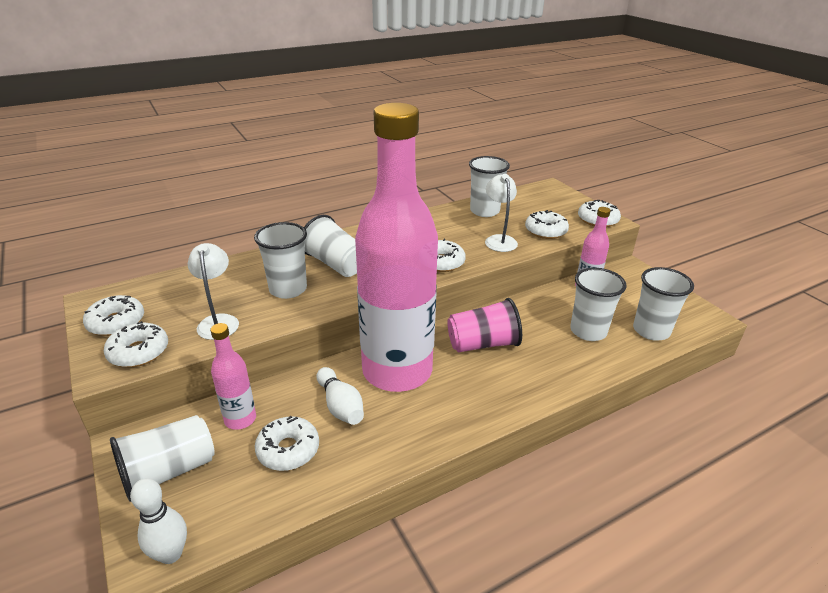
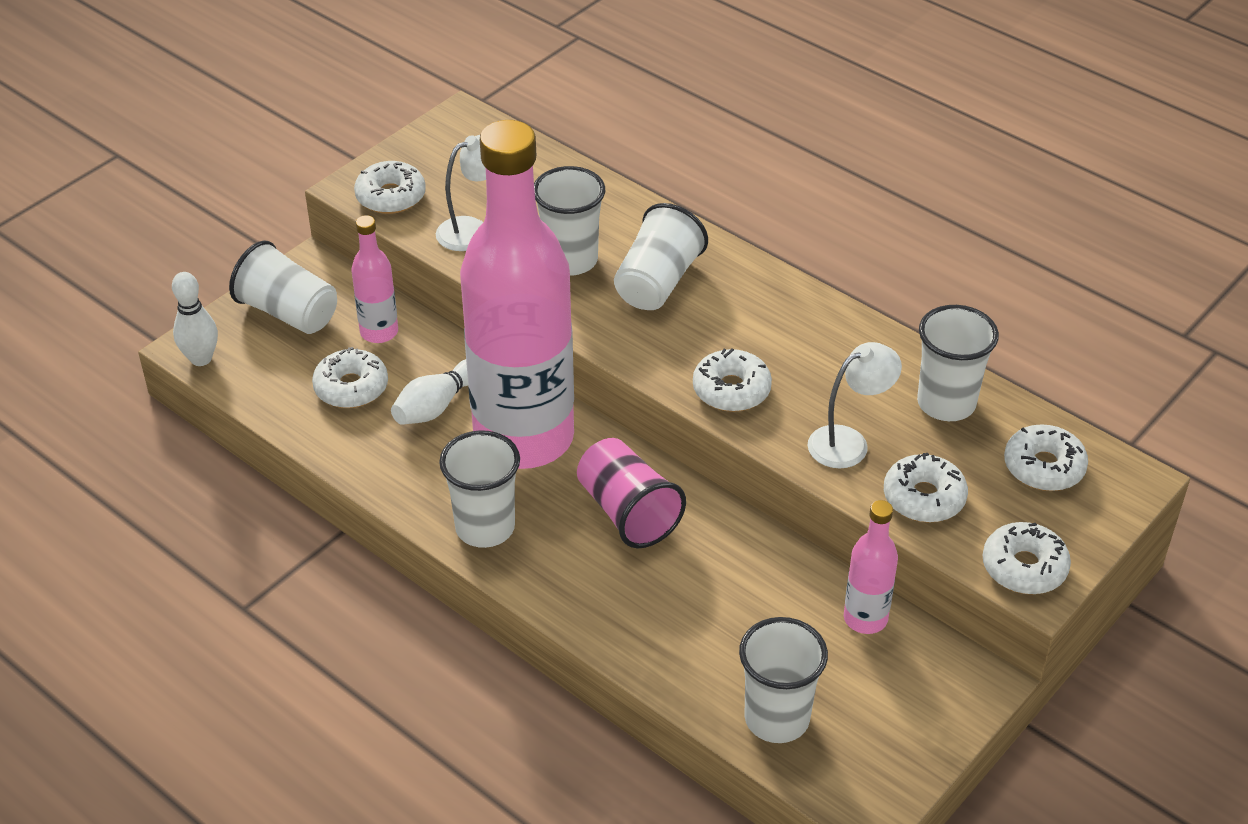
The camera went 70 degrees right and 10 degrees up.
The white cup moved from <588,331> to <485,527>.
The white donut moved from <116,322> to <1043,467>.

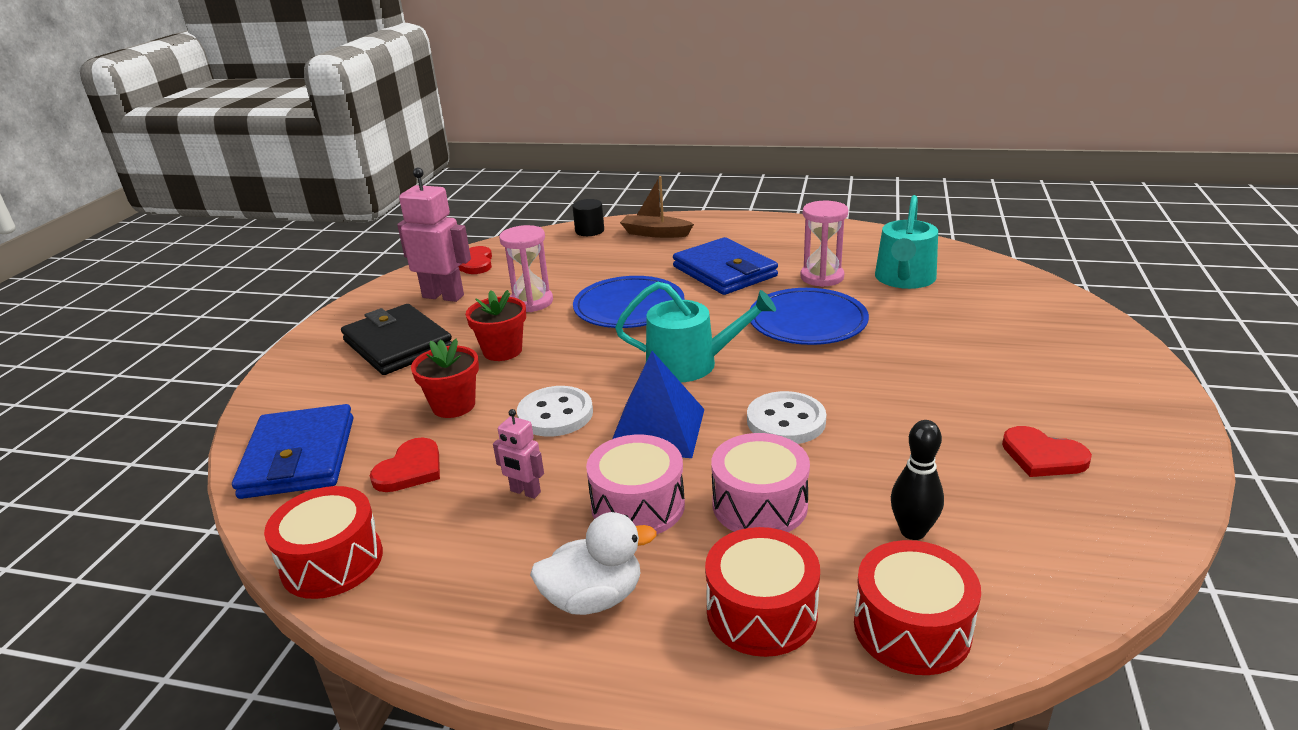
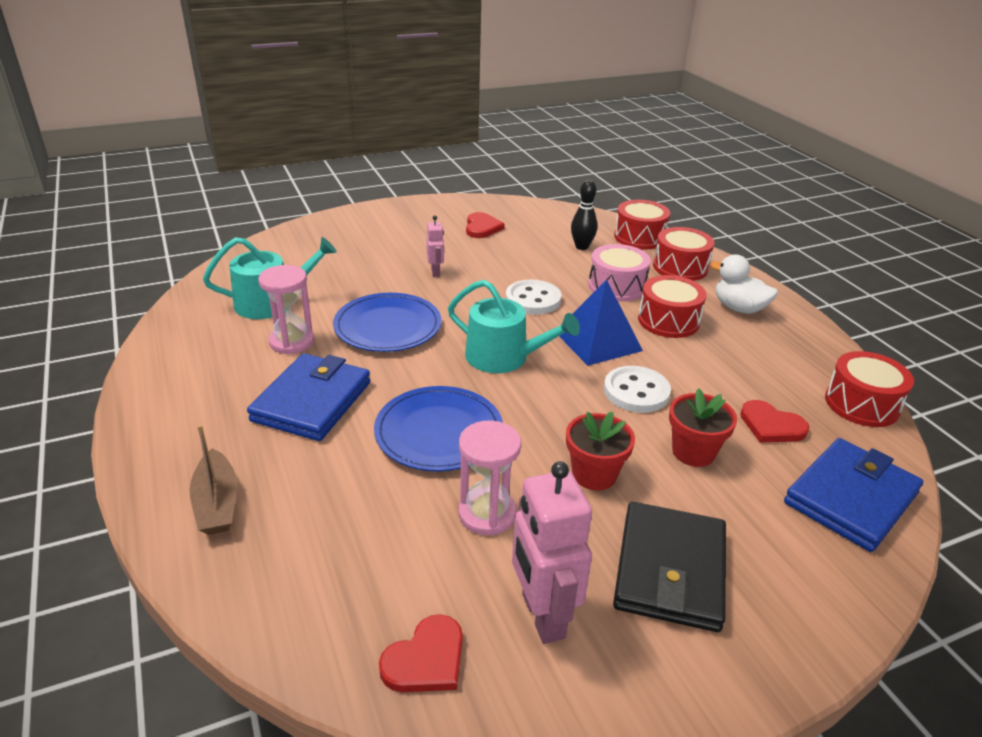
The camera went 130 degrees left and 5 degrees up.
The black cylinder at <589,231> disappeared.
The turquoise watering can at <691,364> turned 150 degrees clockwise.
The pink robot moved from <525,492> to <435,272>.
The pink drum at <638,505> became the red drum at <668,321>.
The red heart at <410,469> turned 135 degrees counterclockwise.

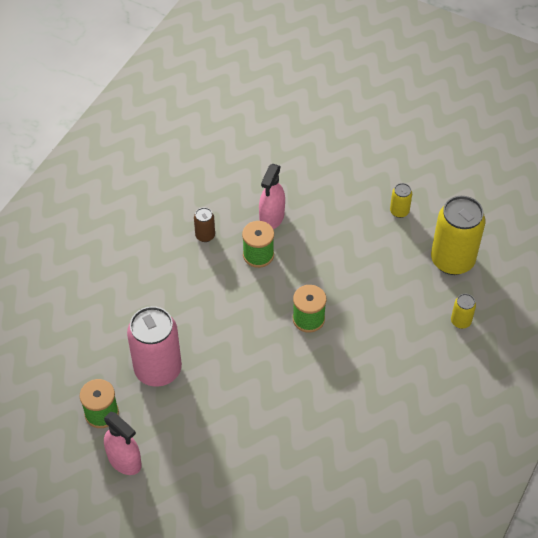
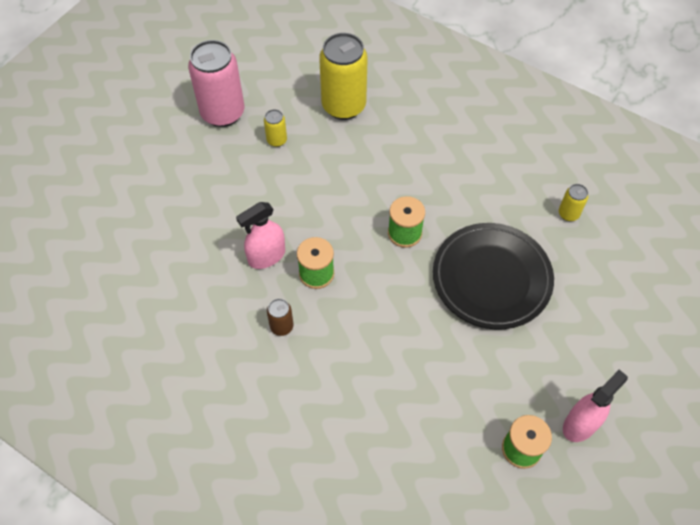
The camera went 85 degrees left and 5 degrees up.
The pink spray bottle at <272,218> turned 120 degrees clockwise.
The yellow can moved from <460,321> to <568,214>.
The pink can moved from <158,369> to <222,113>.
The black plate at <491,278> appeared.

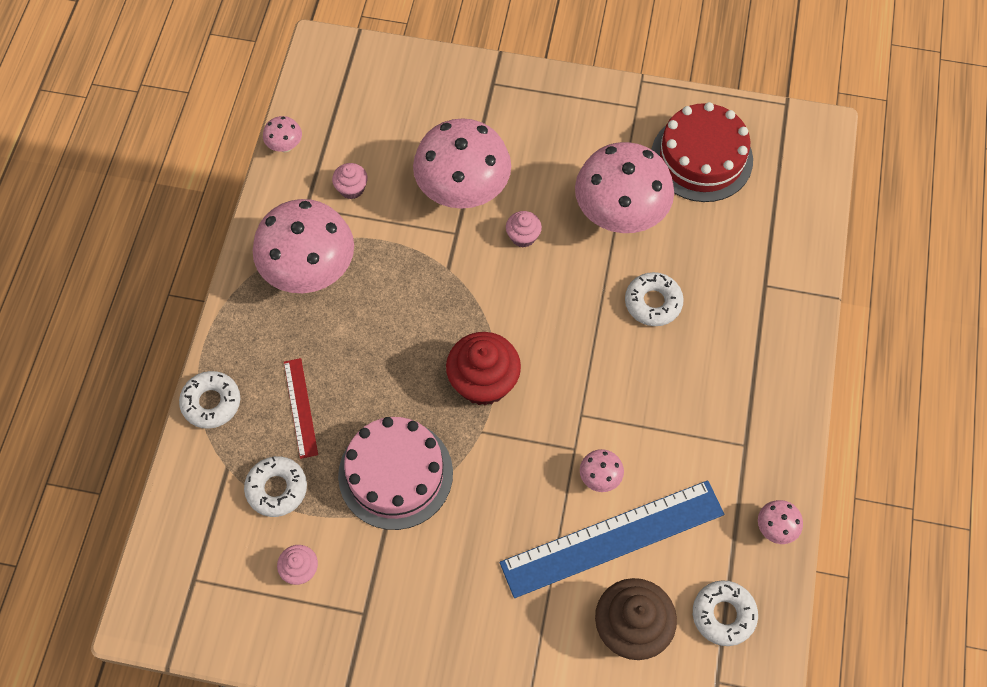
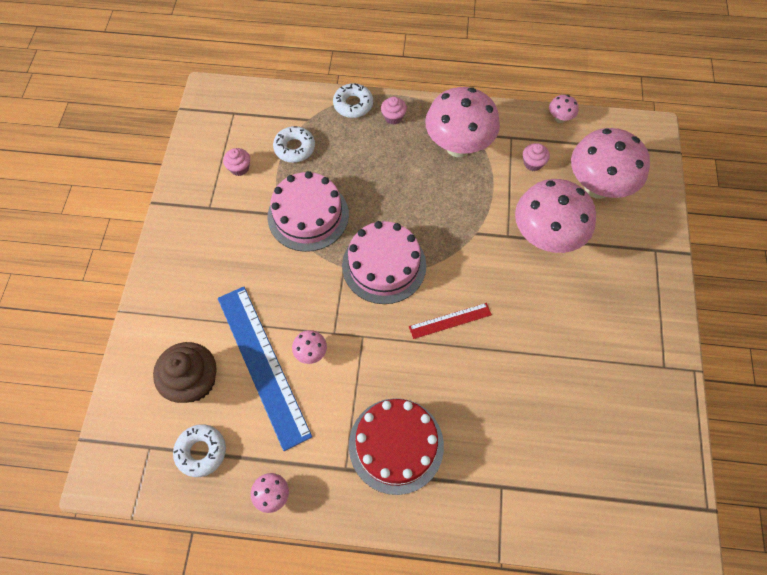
The camera went 85 degrees right and 0 degrees up.
The red cake moved from <701,158> to <396,445>.
The pink mushroom moved from <619,216> to <597,187>.
The pink cupcake moved from <523,236> to <393,117>.
The white donut at <653,303> disappeared.
The red cupcake at <483,382> was replaced by the pink cake at <384,265>.
The red ruler moved from <300,407> to <450,321>.

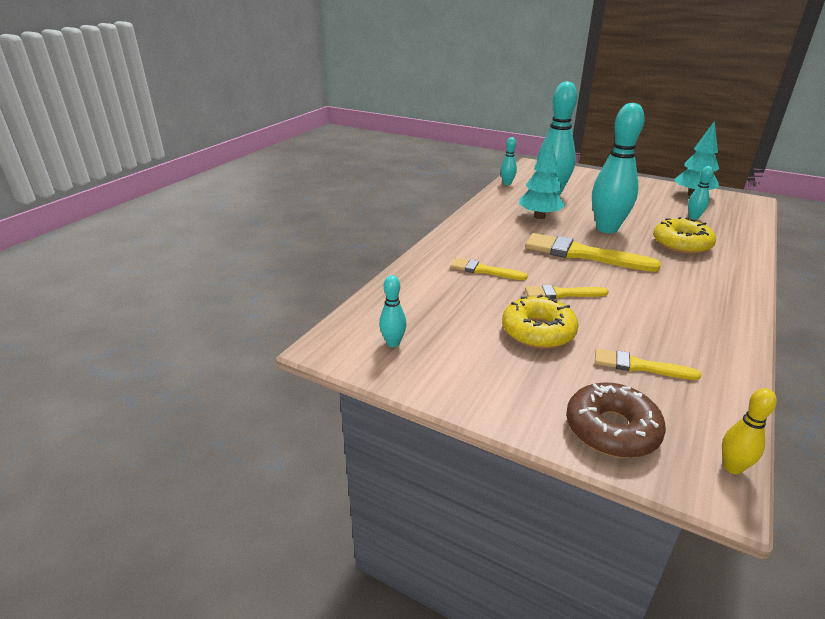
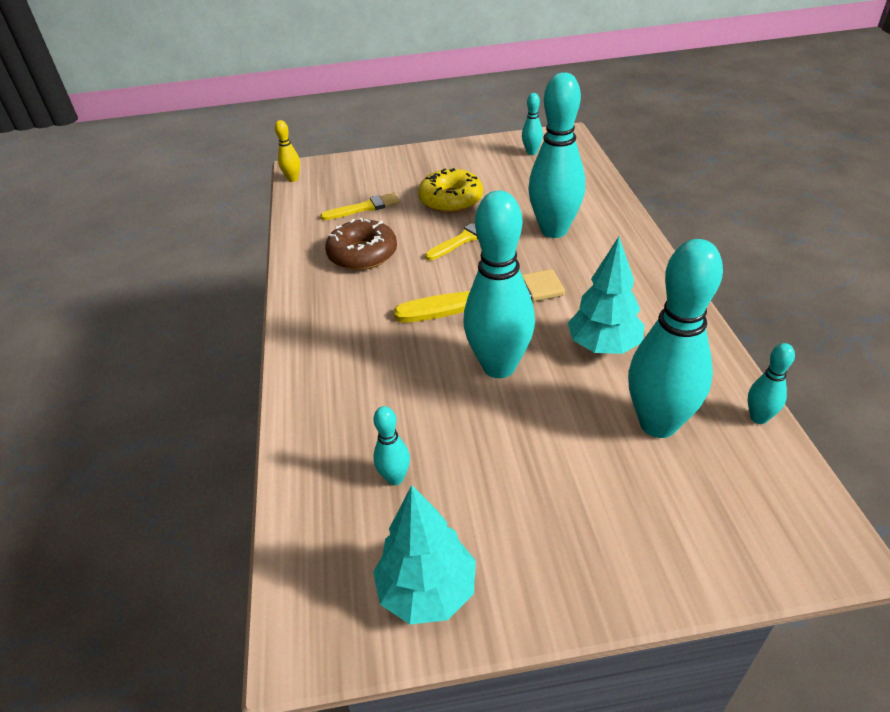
The camera went 145 degrees right and 10 degrees up.
The yellow donut at <681,244> disappeared.
The yellow brush at <484,270> was replaced by the turquoise bowling pin at <554,230>.
The brown donut moved from <611,429> to <362,254>.

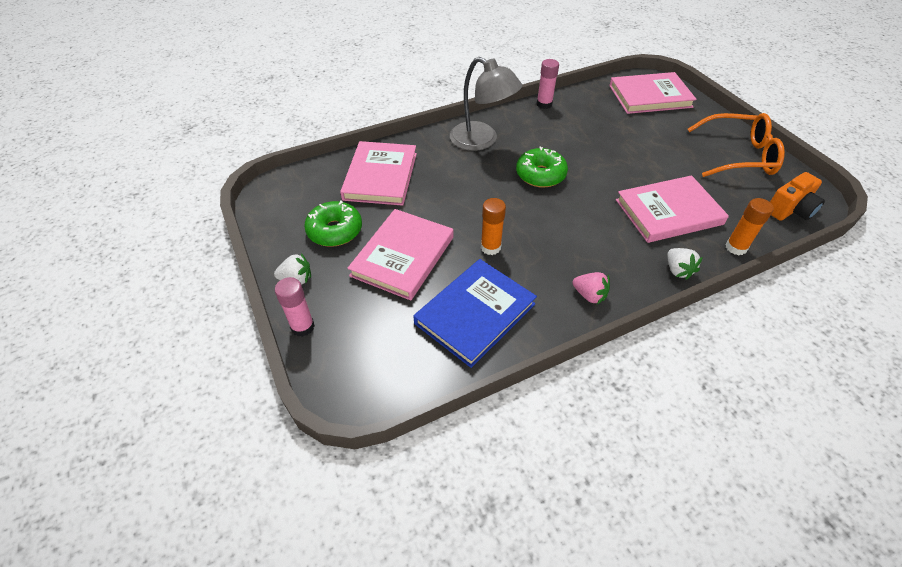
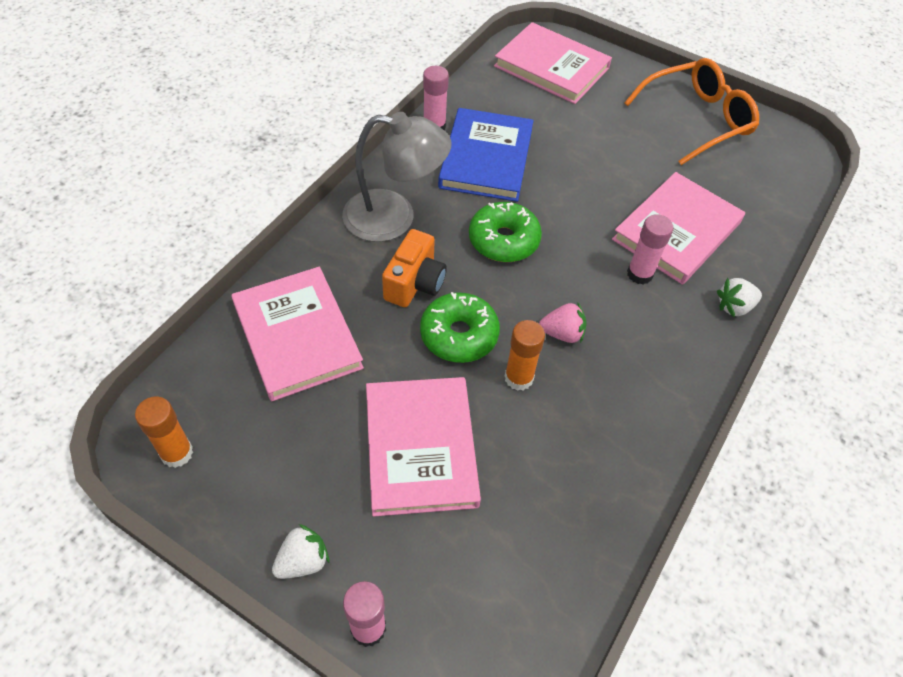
The camera went 35 degrees left and 5 degrees up.
The pink book at <650,96> turned 75 degrees clockwise.
The orange camera moved from <790,210> to <415,283>.
The orange glue stick moved from <736,247> to <177,453>.
The green donut moved from <335,231> to <459,335>.
The white strawberry at <677,270> turned 120 degrees clockwise.
The blue book moved from <475,314> to <486,158>.
The pink strawberry moved from <589,295> to <562,333>.
The pink glue stick at <640,274> appeared.

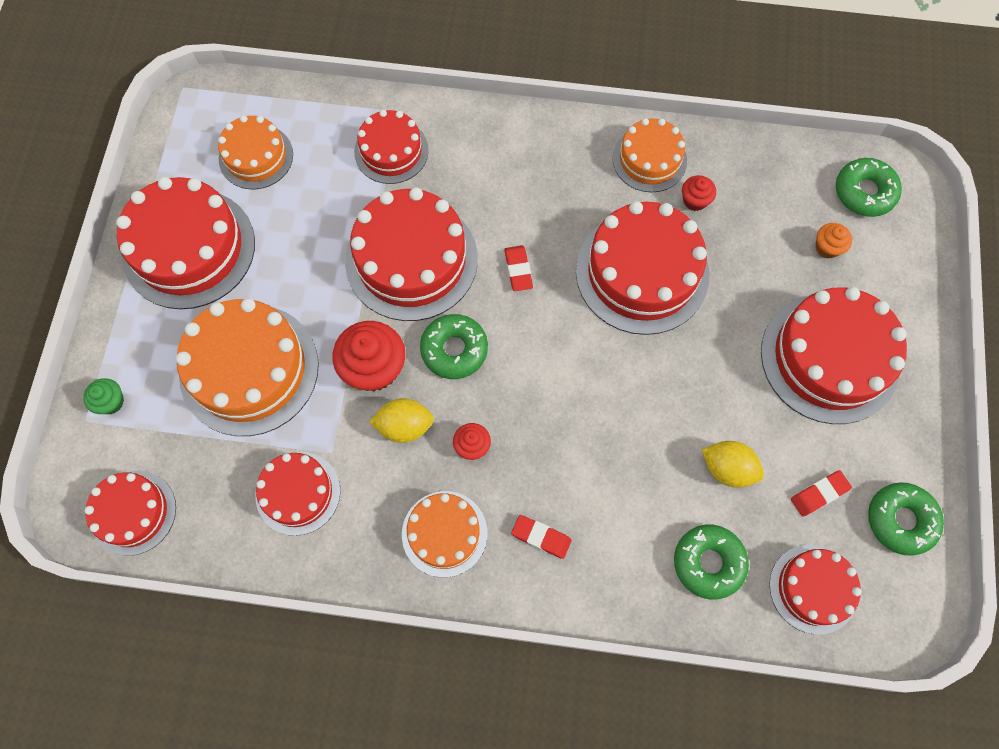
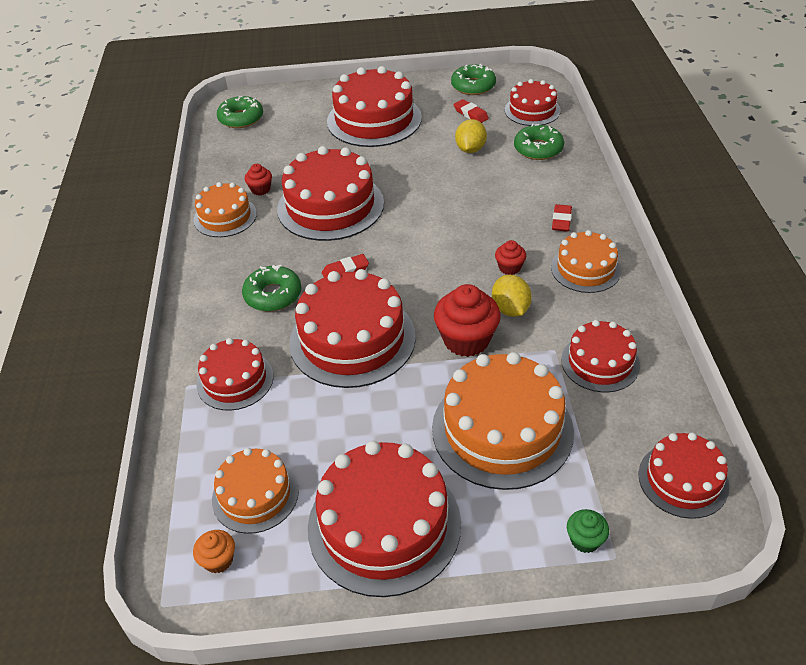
The camera went 100 degrees left and 25 degrees down.
The orange cupcake moved from <827,247> to <218,560>.
The green donut moved from <454,350> to <273,295>.

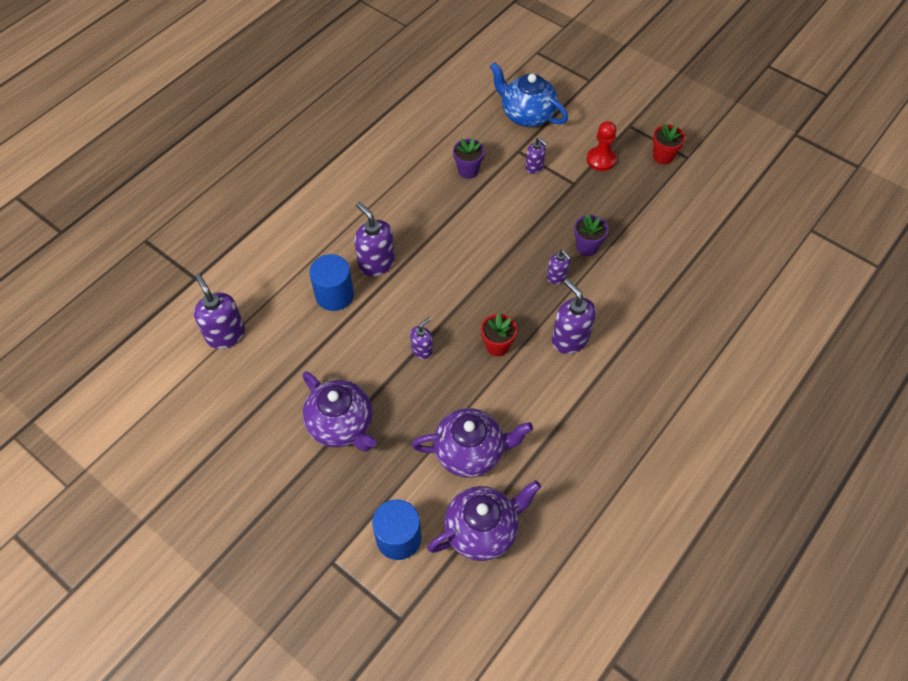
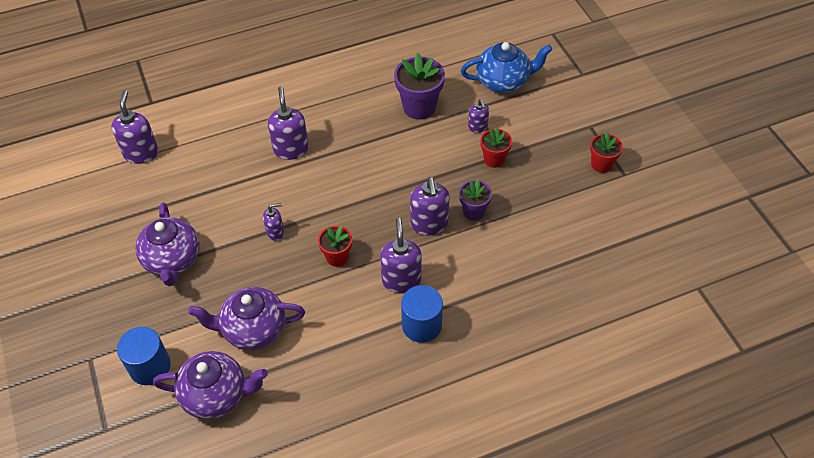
The camera went 30 degrees right and 5 degrees down.
The blue teapot at <526,115> turned 105 degrees clockwise.
The red pawn at <601,160> disappeared.
The purple flower pot at <468,170> changed to 1.66 times the size.
The purple soap dispenser at <557,277> changed to 1.72 times the size.
The blue cylinder moved from <334,295> to <421,325>.
The purple teapot at <470,452> turned 150 degrees clockwise.
The red flower pot at <494,159> appeared.

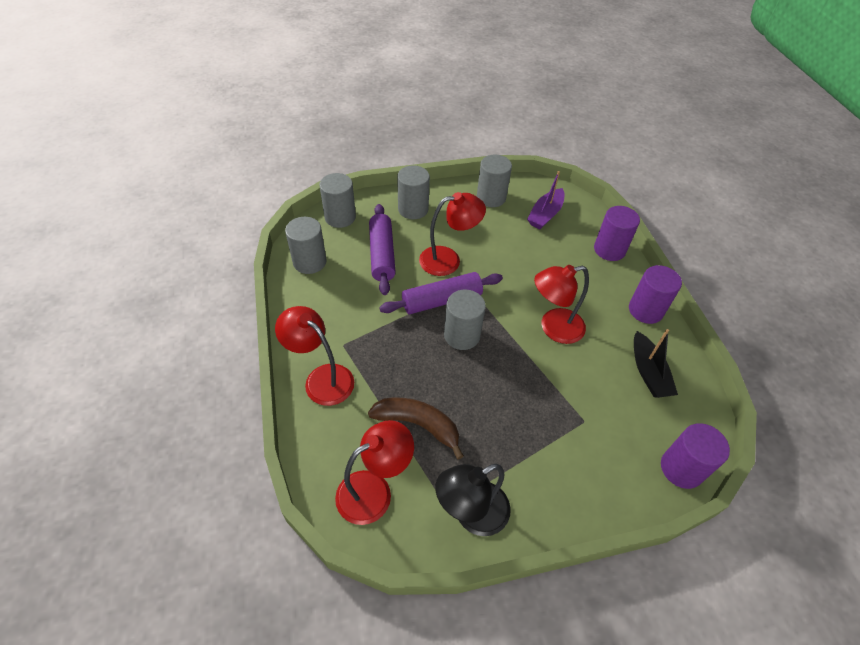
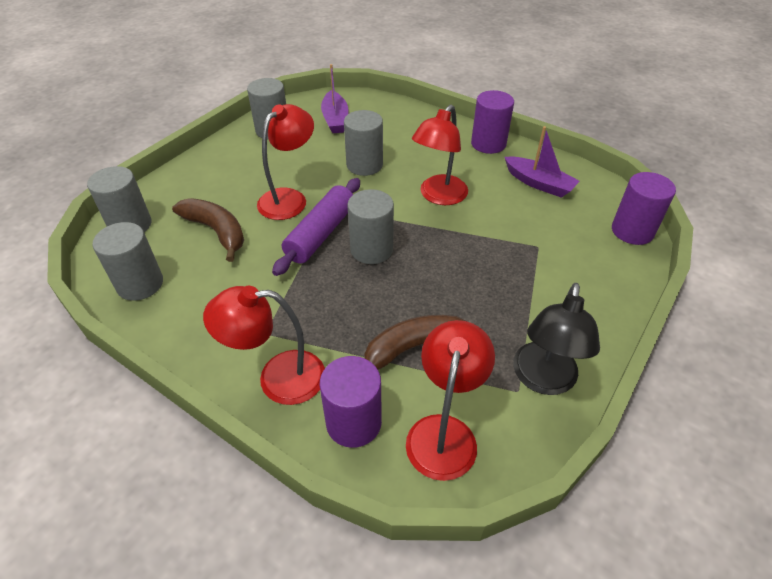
The camera went 40 degrees left and 5 degrees down.
The grey cylinder moved from <413,209> to <364,165>.
The purple rolling pin at <382,254> was replaced by the brown banana at <216,231>.
The purple cylinder moved from <609,249> to <353,422>.
The black boat at <648,372> became the purple boat at <539,183>.

